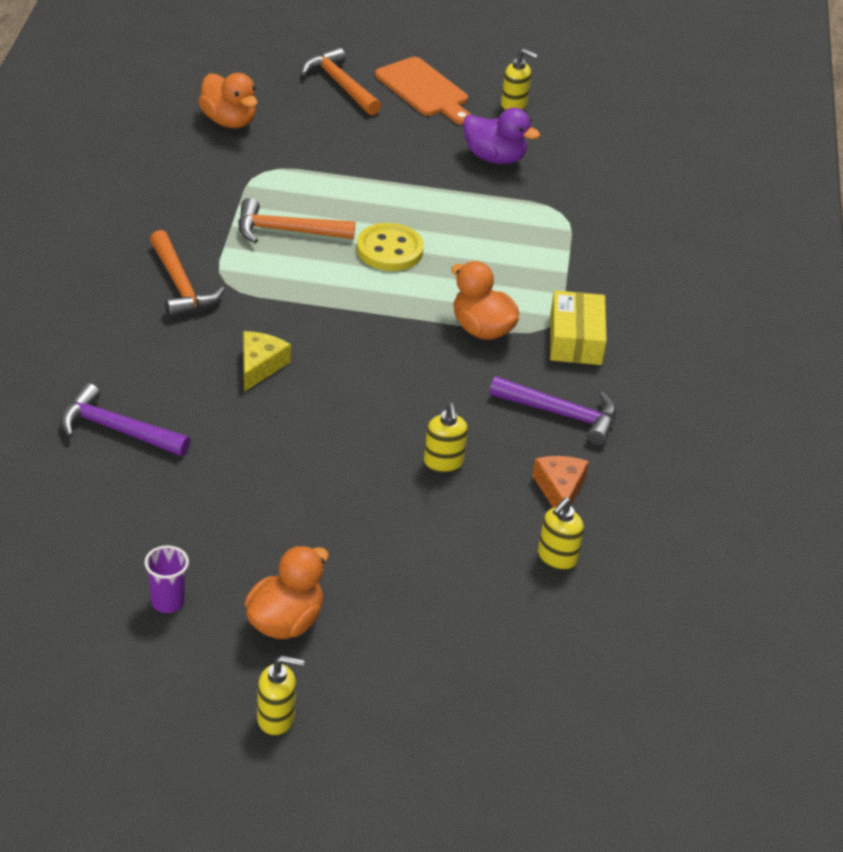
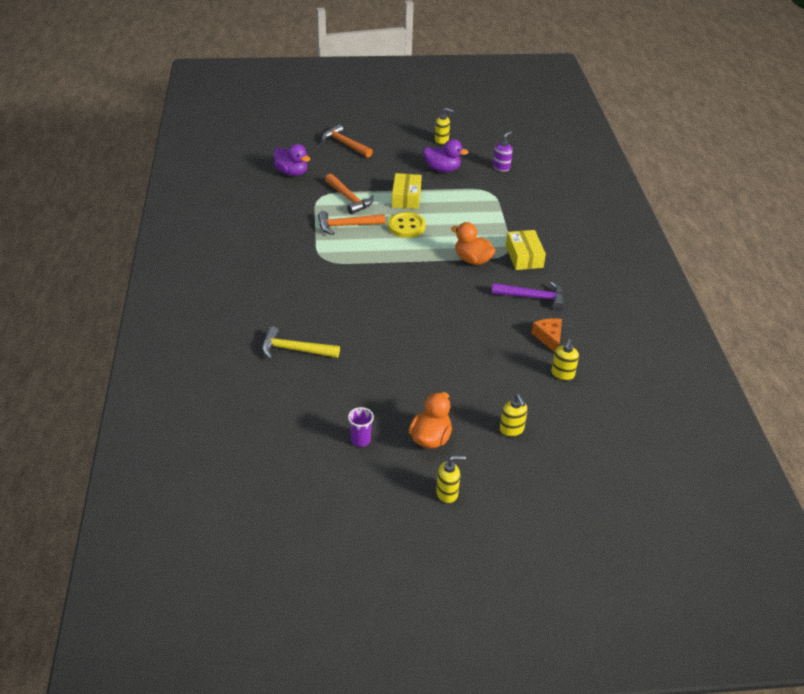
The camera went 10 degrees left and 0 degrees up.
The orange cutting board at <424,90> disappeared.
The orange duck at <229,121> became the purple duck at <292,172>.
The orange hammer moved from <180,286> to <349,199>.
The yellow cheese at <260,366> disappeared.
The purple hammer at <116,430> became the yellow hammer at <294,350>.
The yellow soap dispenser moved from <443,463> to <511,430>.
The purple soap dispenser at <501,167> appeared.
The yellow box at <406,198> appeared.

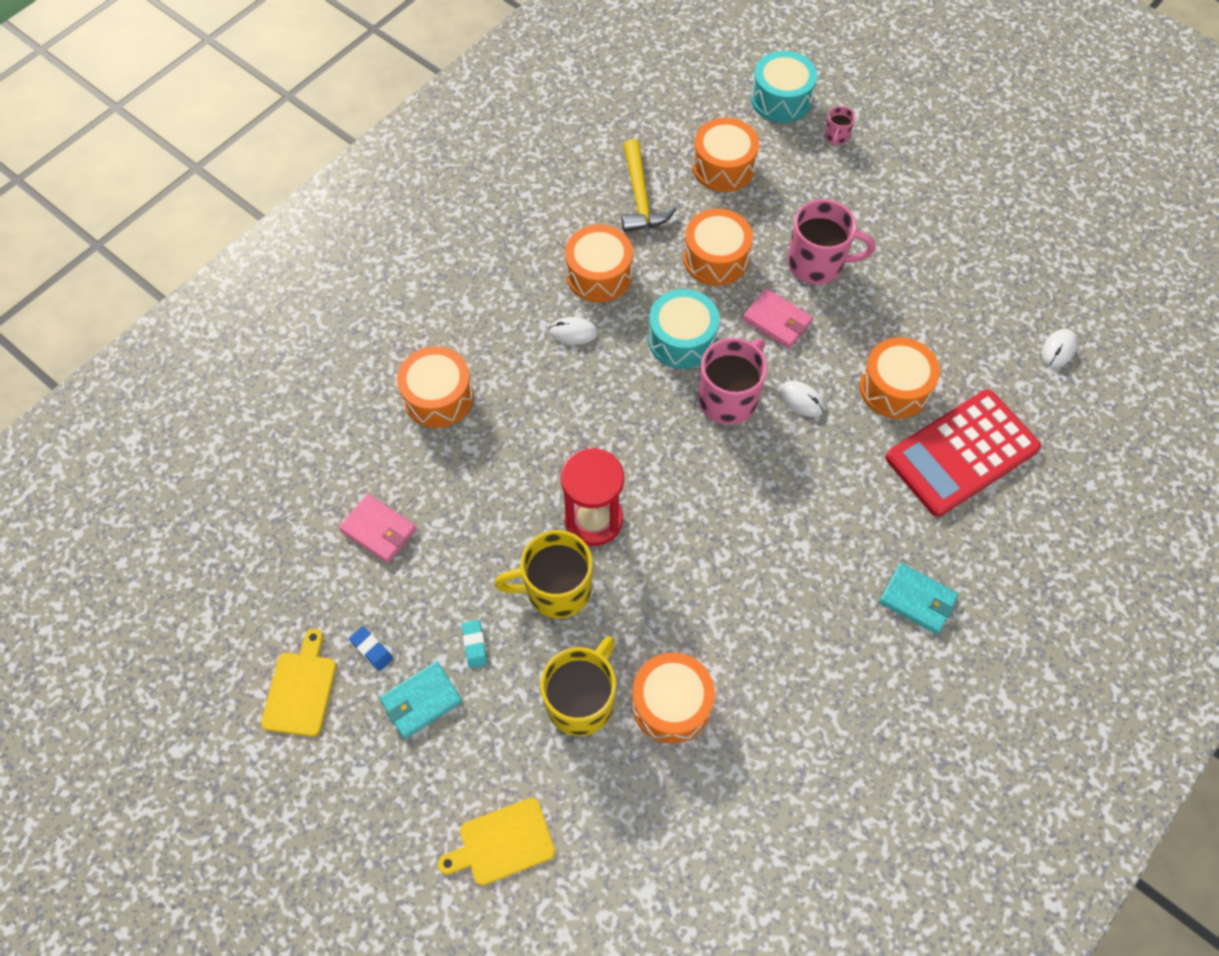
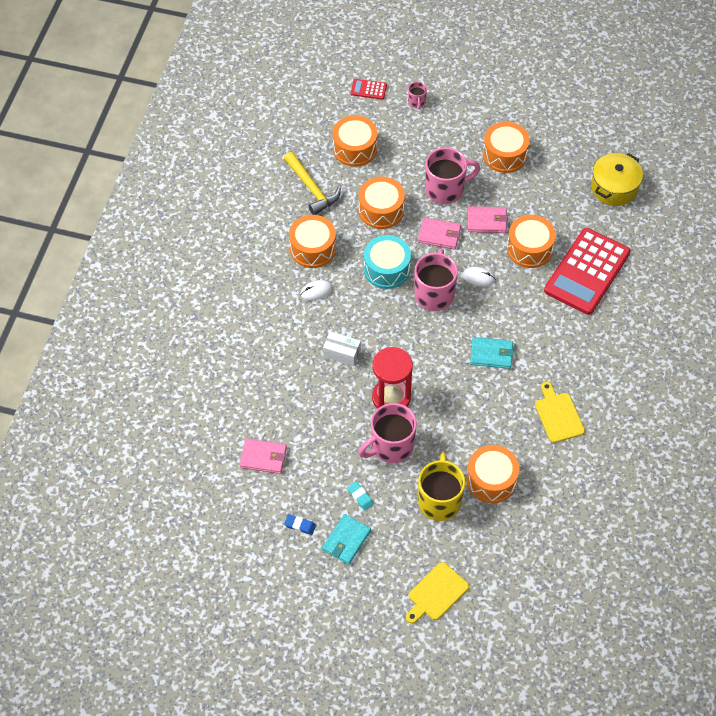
The camera went 25 degrees left and 5 degrees down.
The turquoise drum at <781,99> was replaced by the red calculator at <368,89>.
The white mouse at <1058,349> was replaced by the yellow pot at <614,188>.
The orange drum moved from <438,397> to <504,155>.
The yellow mug at <556,589> became the pink mug at <391,446>.
The turquoise wallet moved from <917,600> to <491,354>.
The yellow cutting board moved from <301,689> to <558,415>.
The pink wallet at <487,221> appeared.
The white box at <342,353> appeared.

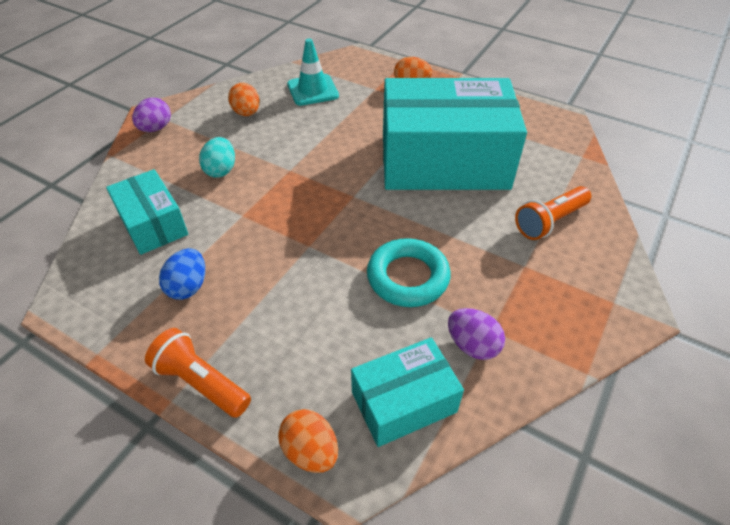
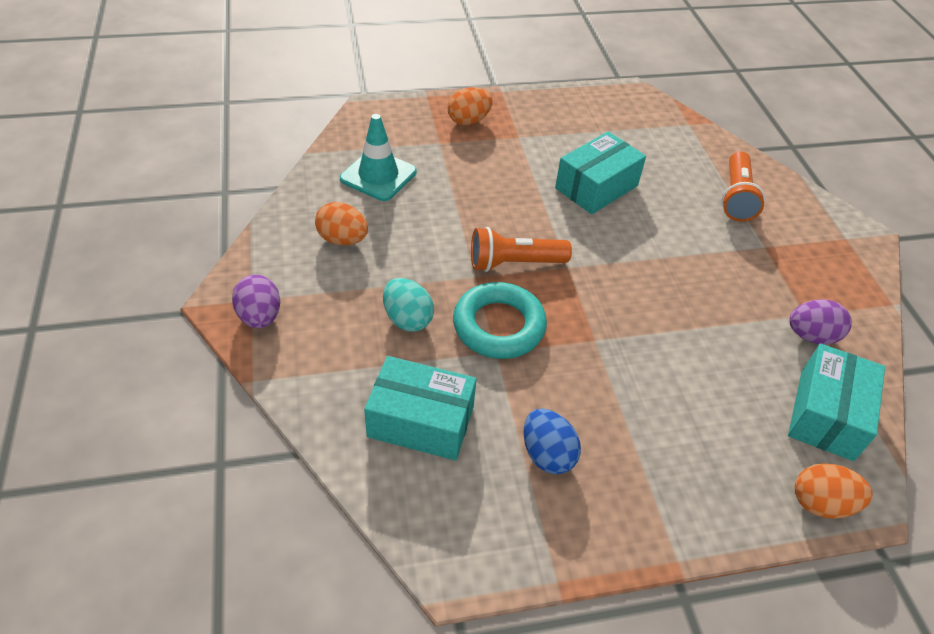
The camera went 45 degrees left and 0 degrees up.
The turquoise box at <444,161> changed to 0.50 times the size.
The turquoise ring moved from <408,277> to <499,326>.
The orange flashlight moved from <201,382> to <514,263>.

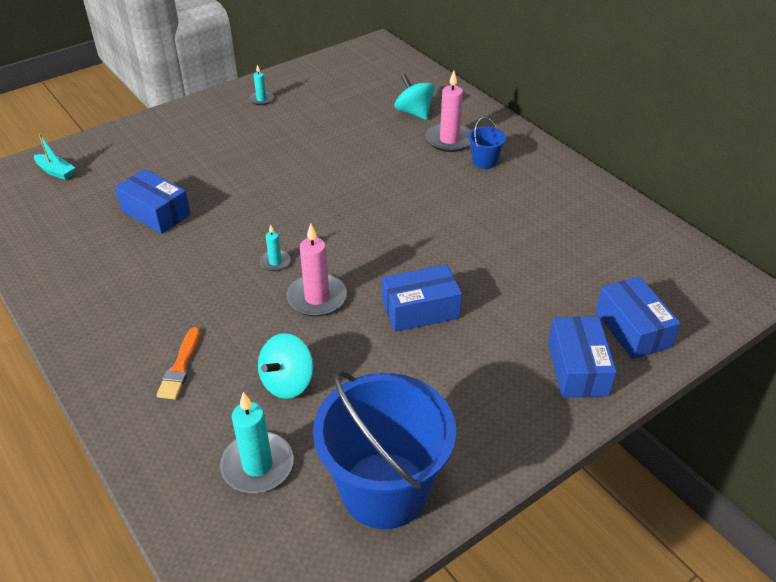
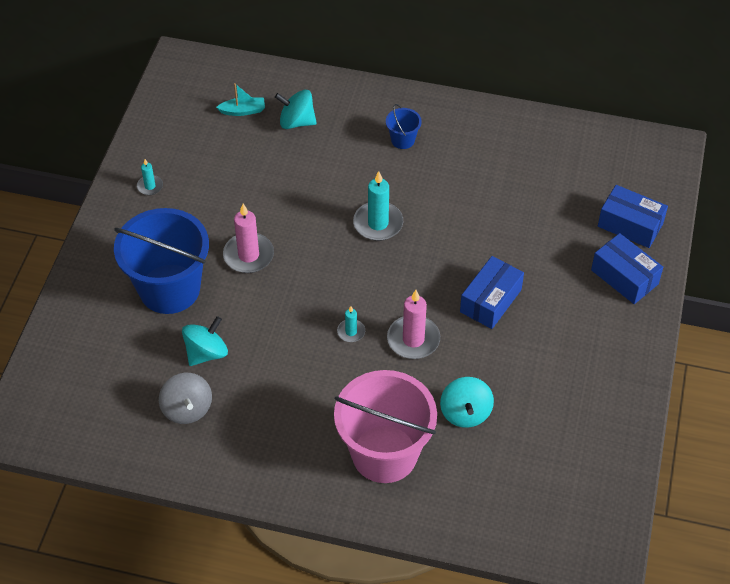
The camera went 40 degrees left and 10 degrees up.
The pink candle moved from <449,140> to <248,255>.
The turquoise boat moved from <56,171> to <243,111>.
The blue box at <156,213> was replaced by the turquoise spinning top at <206,353>.
The orange brush at <180,367> was replaced by the pink bucket at <384,454>.
The blue bucket moved from <384,490> to <169,289>.
The turquoise candle moved from <257,465> to <378,223>.
The grey spinning top at <187,409> appeared.

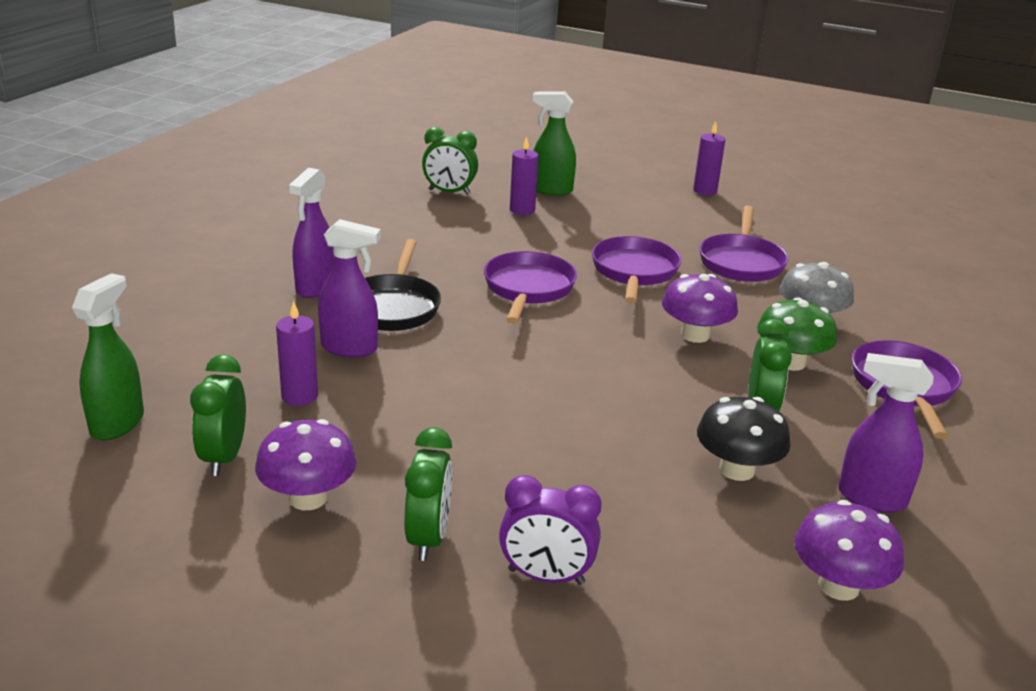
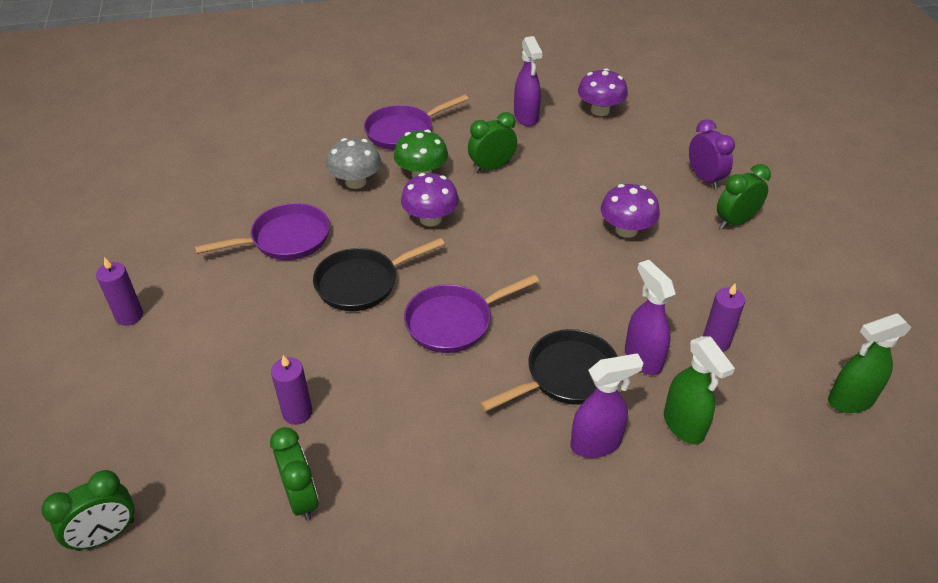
The camera went 125 degrees left and 15 degrees up.
The green spray bottle moved from <551,190> to <684,426>.
The purple pan at <634,272> became the black pan at <362,283>.
The green clock moved from <224,457> to <106,535>.
The black mushroom at <737,469> disappeared.
The purple mushroom moved from <308,498> to <626,230>.

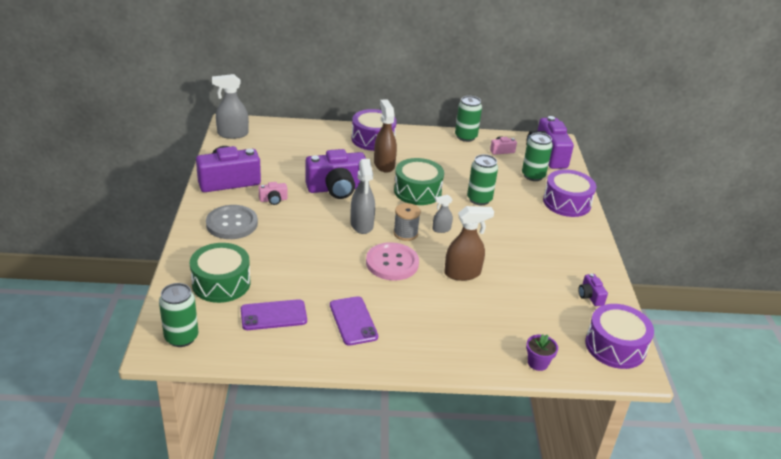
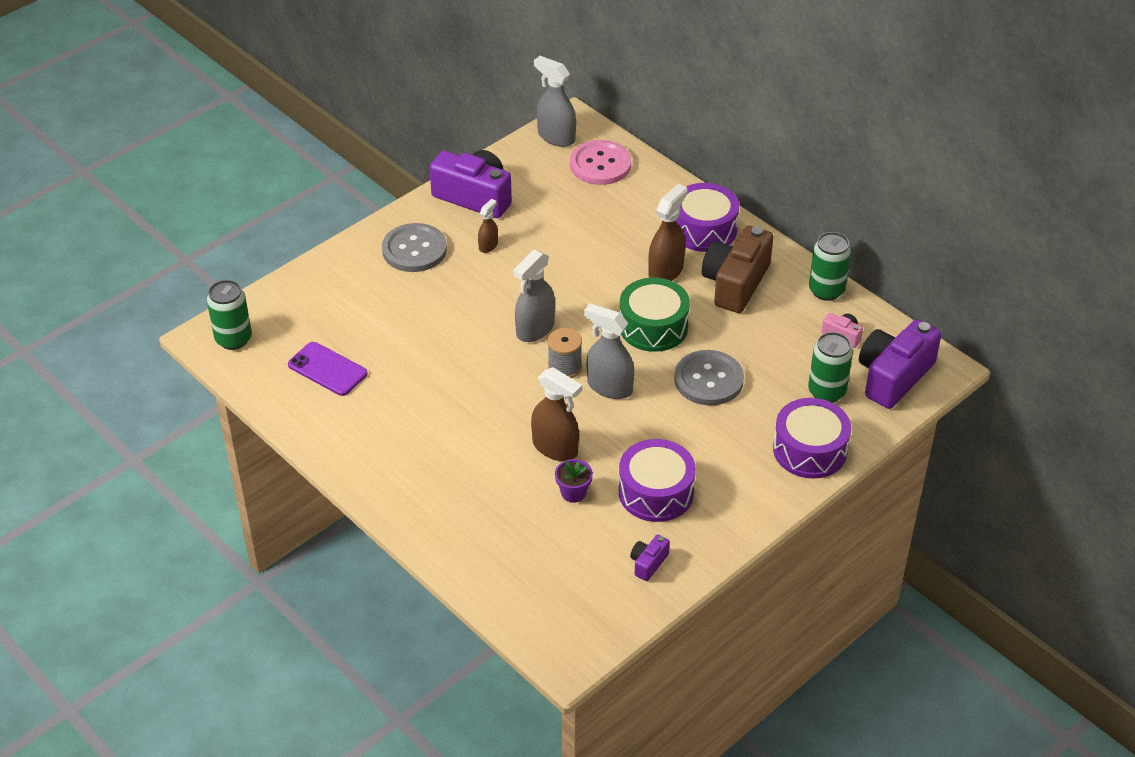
The camera went 50 degrees right and 10 degrees up.
The purple camera at <337,188> disappeared.
The green can at <479,199> was replaced by the grey button at <708,380>.
The pink camera at <273,200> was replaced by the brown spray bottle at <488,245>.
The grey spray bottle at <441,229> changed to 1.82 times the size.
The pink button moved from <392,263> to <600,164>.
The green drum at <221,283> disappeared.
The purple phone at <353,321> disappeared.
The purple drum moved from <615,346> to <656,492>.
The purple flower pot moved from <537,363> to <573,493>.
The brown camera at <735,283> appeared.

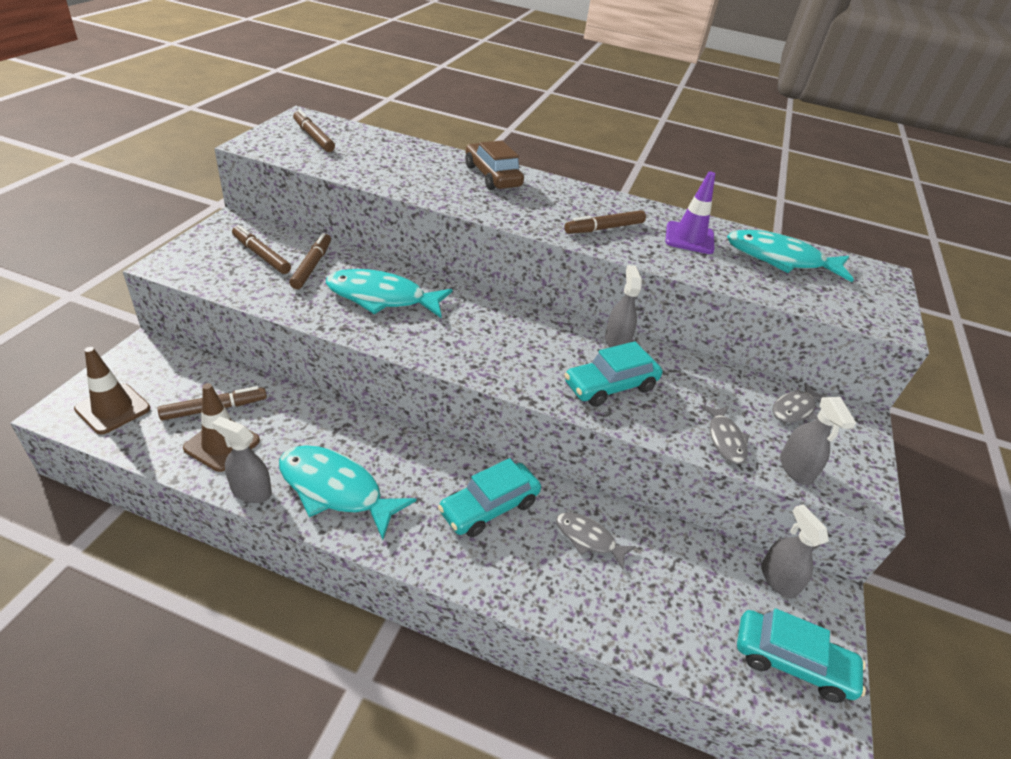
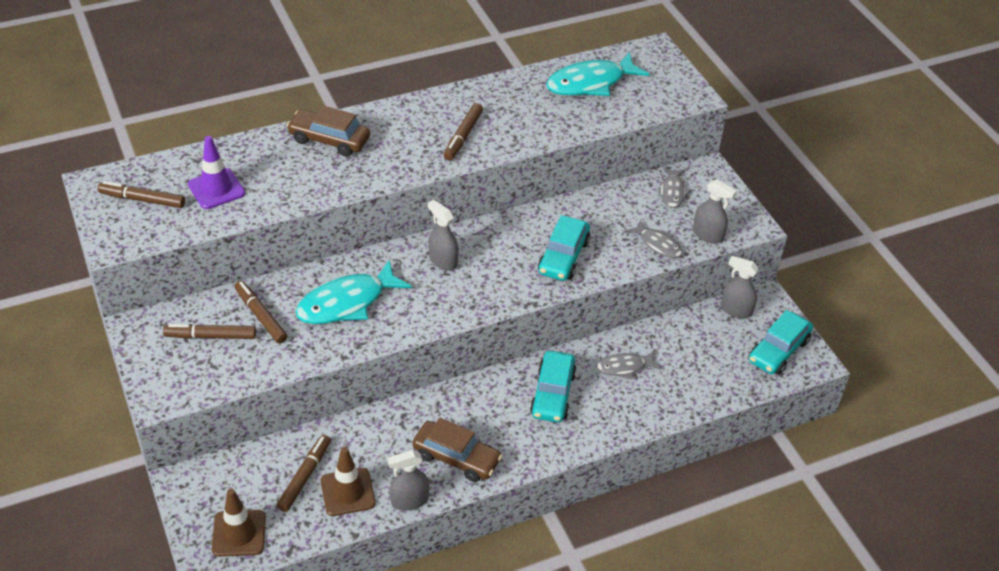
The camera went 40 degrees left and 5 degrees up.
The purple traffic cone moved from <689,238> to <216,189>.
The grey spray bottle moved from <616,341> to <443,261>.
The turquoise fish at <335,490> was replaced by the brown car at <456,458>.
The turquoise car at <791,662> turned 150 degrees clockwise.

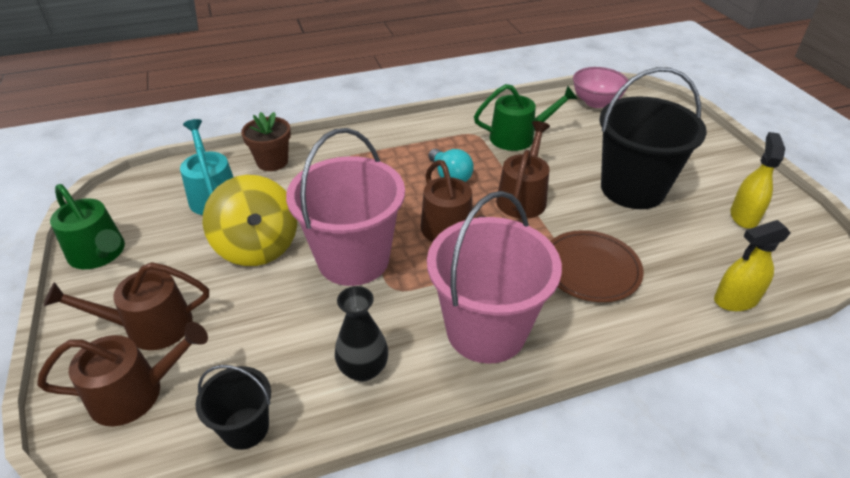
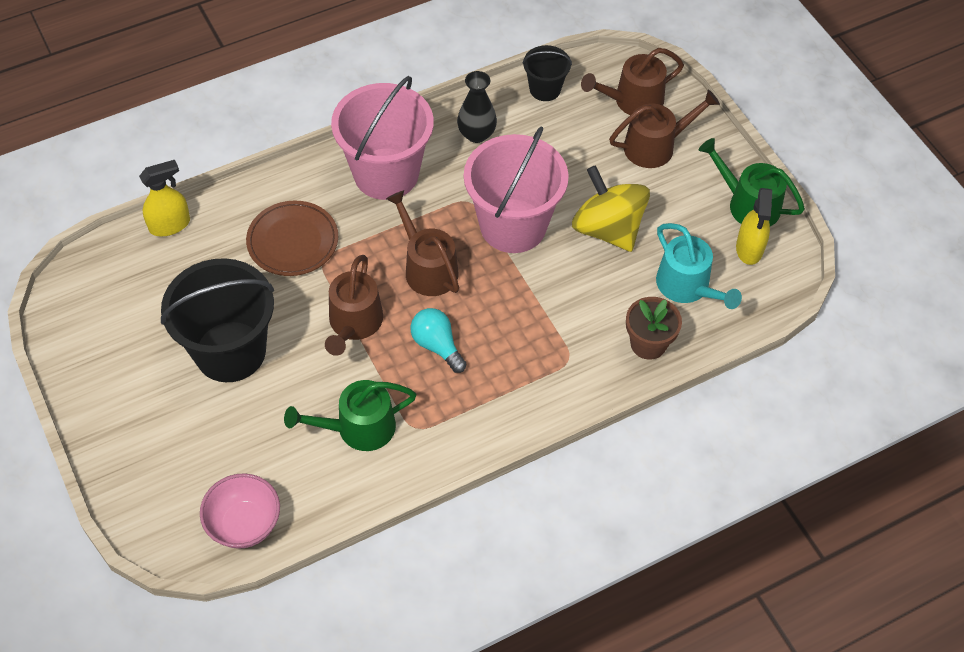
The camera went 170 degrees right and 15 degrees up.
The yellow spray bottle moved from <744,216> to <749,249>.

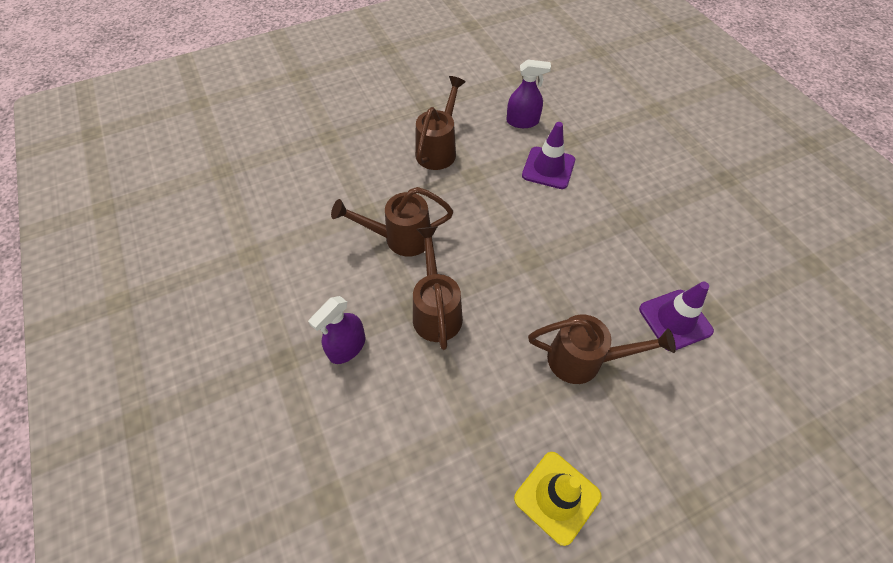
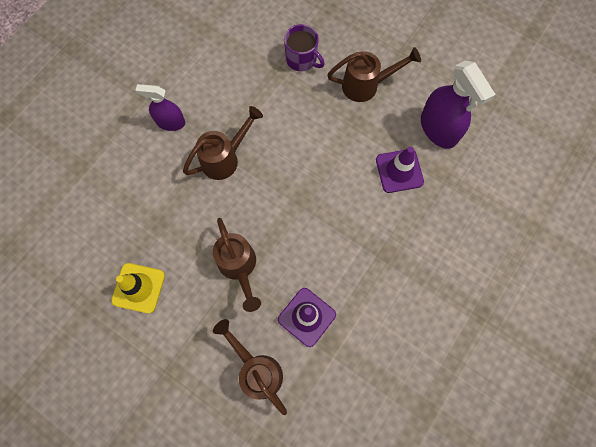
The camera went 60 degrees right and 15 degrees up.
The purple spray bottle at <522,121> changed to 1.59 times the size.
The brown watering can moved from <399,238> to <257,369>.
The purple mug at <302,59> appeared.

